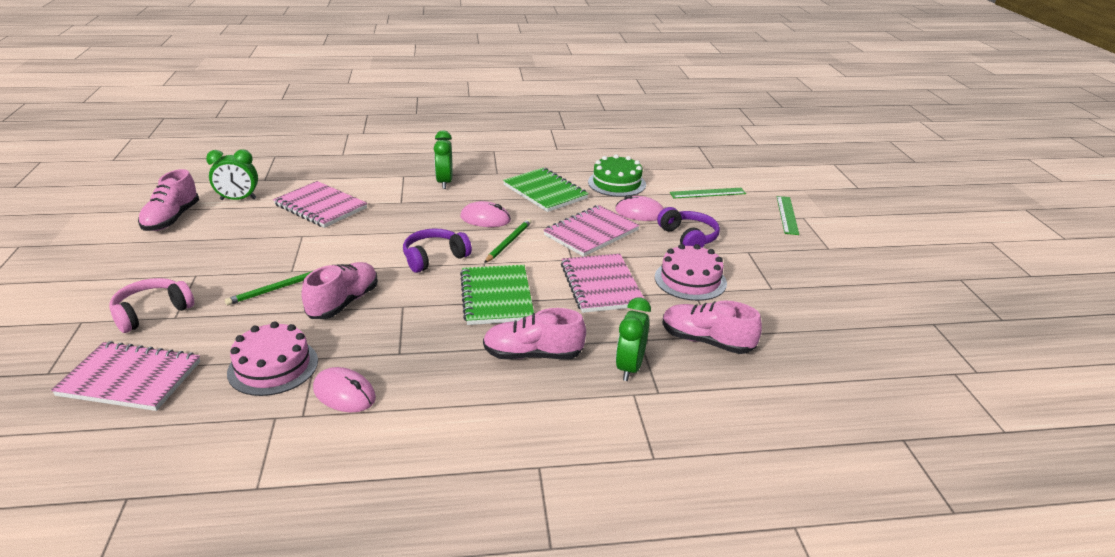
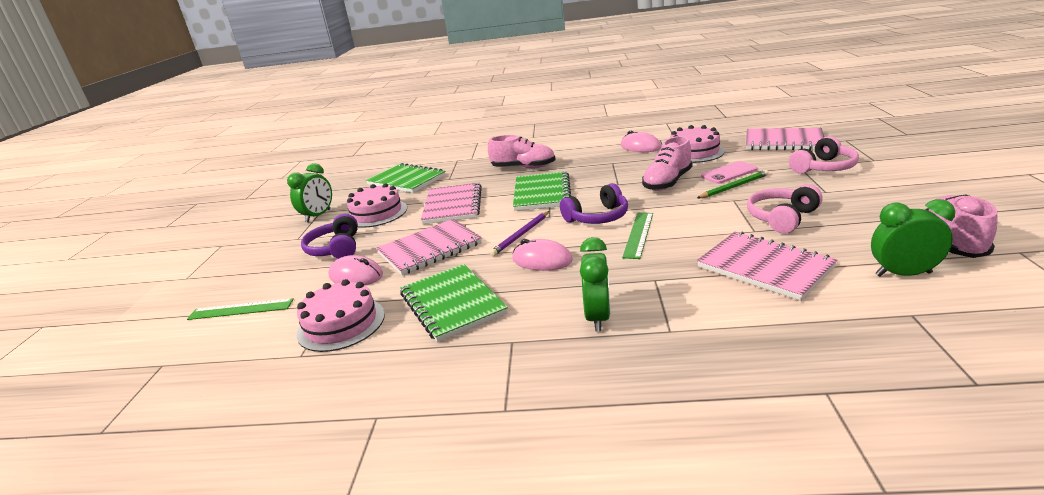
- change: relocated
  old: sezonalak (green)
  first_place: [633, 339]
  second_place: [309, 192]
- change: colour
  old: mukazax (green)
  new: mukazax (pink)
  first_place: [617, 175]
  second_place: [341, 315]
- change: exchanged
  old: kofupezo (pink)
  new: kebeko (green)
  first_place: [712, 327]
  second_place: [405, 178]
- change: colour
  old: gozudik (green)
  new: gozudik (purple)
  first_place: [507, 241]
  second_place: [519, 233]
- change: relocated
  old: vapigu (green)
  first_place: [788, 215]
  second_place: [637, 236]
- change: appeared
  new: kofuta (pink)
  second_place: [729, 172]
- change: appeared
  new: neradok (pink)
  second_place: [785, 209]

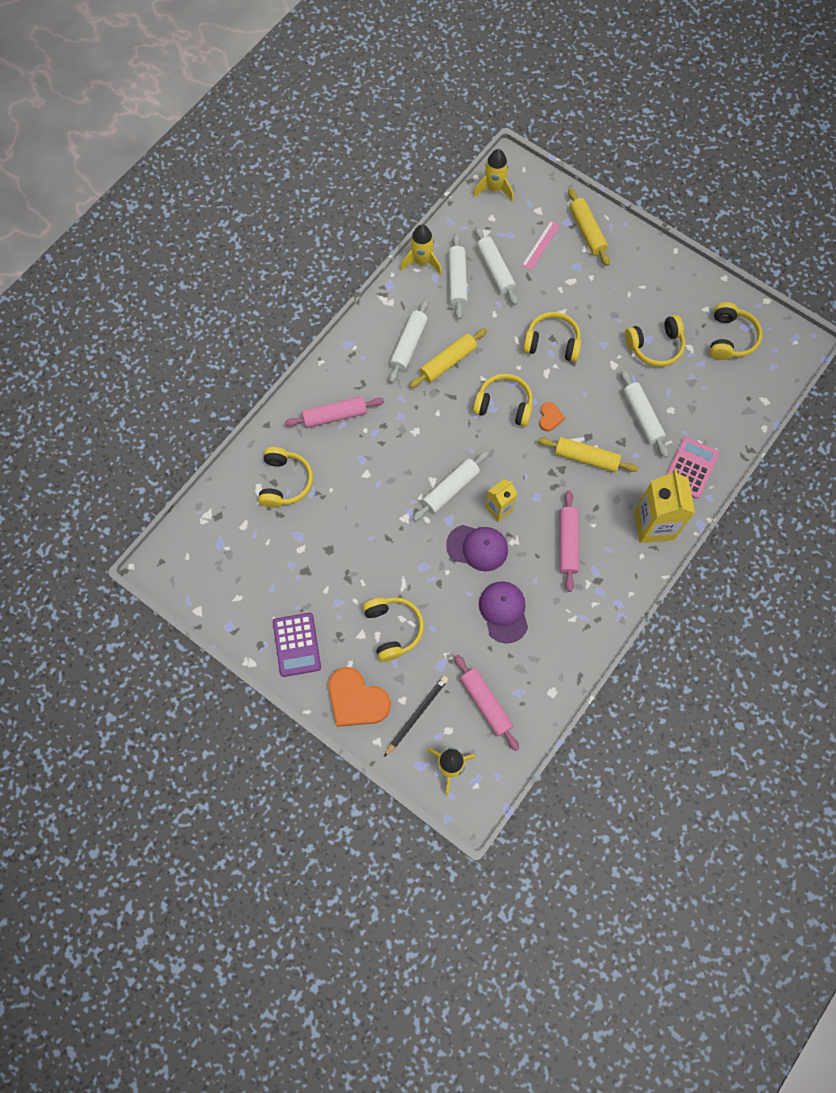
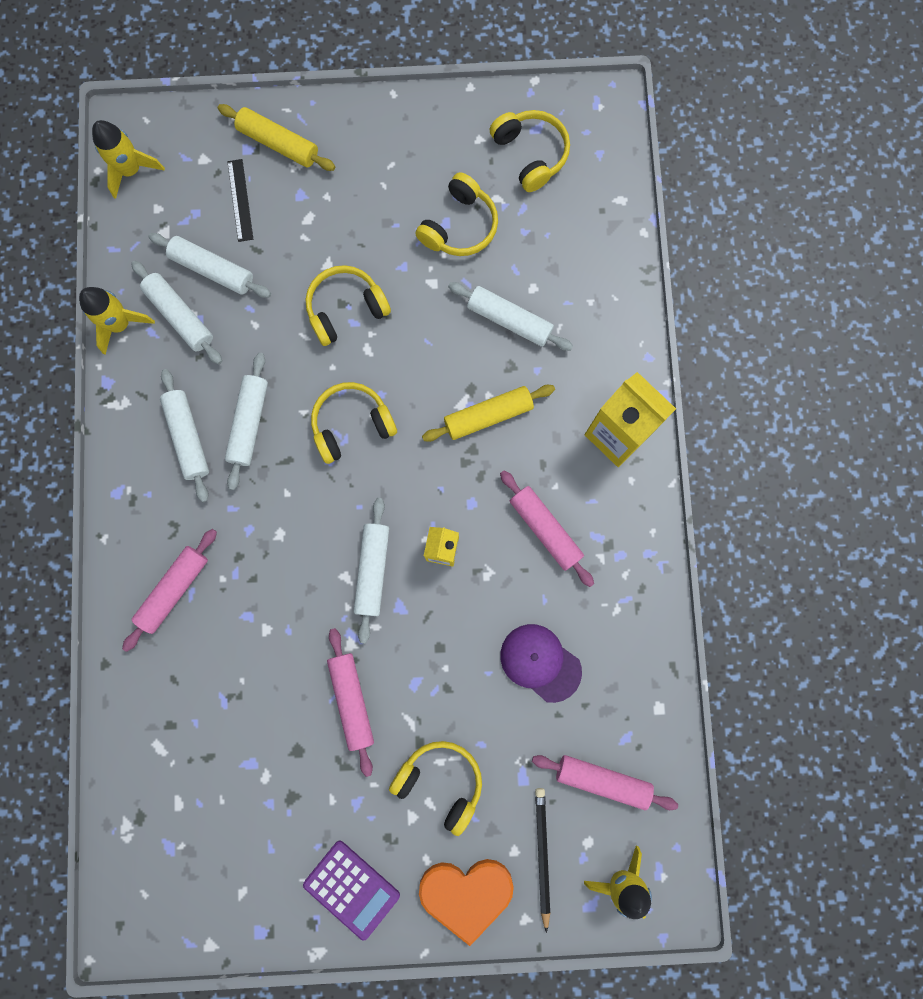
- change: colour
  old: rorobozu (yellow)
  new: rorobozu (white)
  first_place: [448, 358]
  second_place: [246, 421]
- change: colour
  old: vapigu (pink)
  new: vapigu (black)
  first_place: [541, 245]
  second_place: [240, 200]
- change: appeared
  new: rorobozu (pink)
  second_place: [350, 702]
- change: missing
  old: neradok (yellow)
  first_place: [285, 477]
- change: missing
  old: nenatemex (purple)
  first_place: [477, 548]
- change: missing
  old: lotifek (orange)
  first_place: [552, 416]
- change: missing
  old: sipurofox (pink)
  first_place: [692, 468]

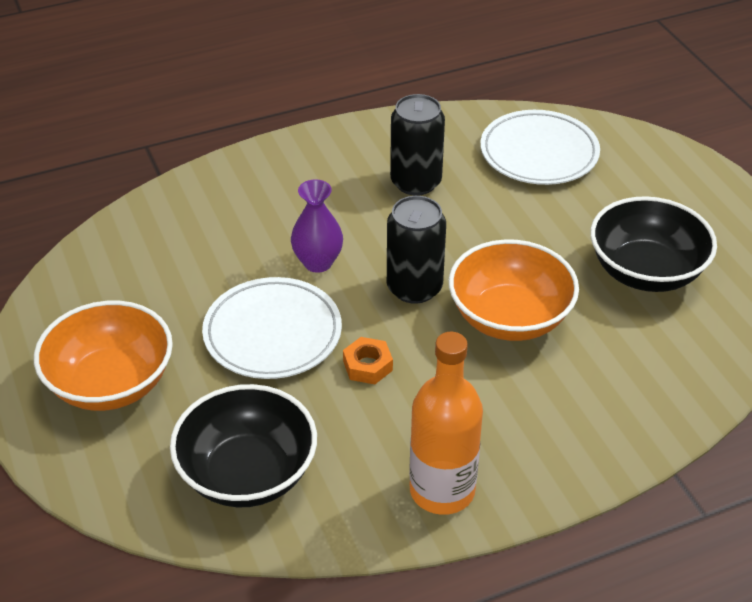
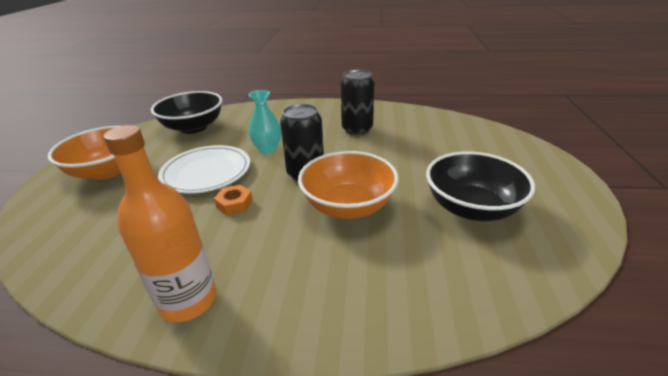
- change: relocated
  old: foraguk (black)
  first_place: [243, 446]
  second_place: [186, 112]
- change: colour
  old: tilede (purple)
  new: tilede (turquoise)
  first_place: [317, 226]
  second_place: [265, 122]
- change: missing
  old: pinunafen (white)
  first_place: [540, 147]

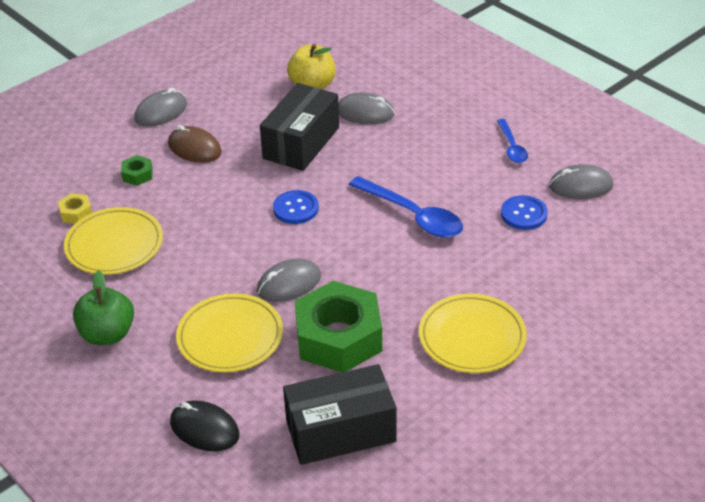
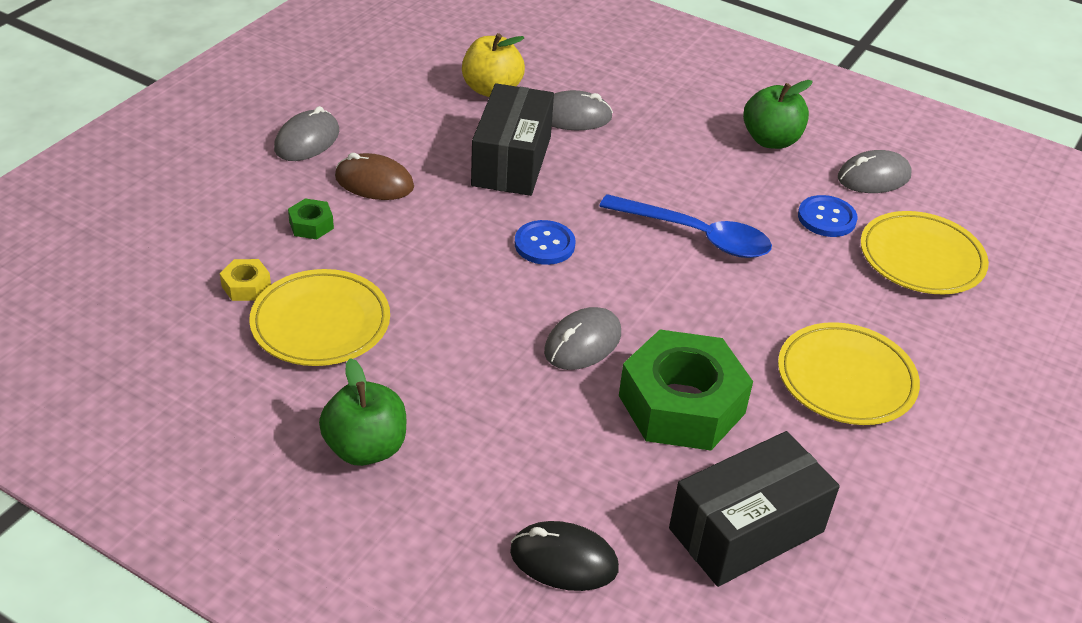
- change: exchanged
  old: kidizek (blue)
  new: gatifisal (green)
  first_place: [512, 141]
  second_place: [778, 114]
- change: relocated
  old: pinunafen (yellow)
  first_place: [229, 332]
  second_place: [924, 252]

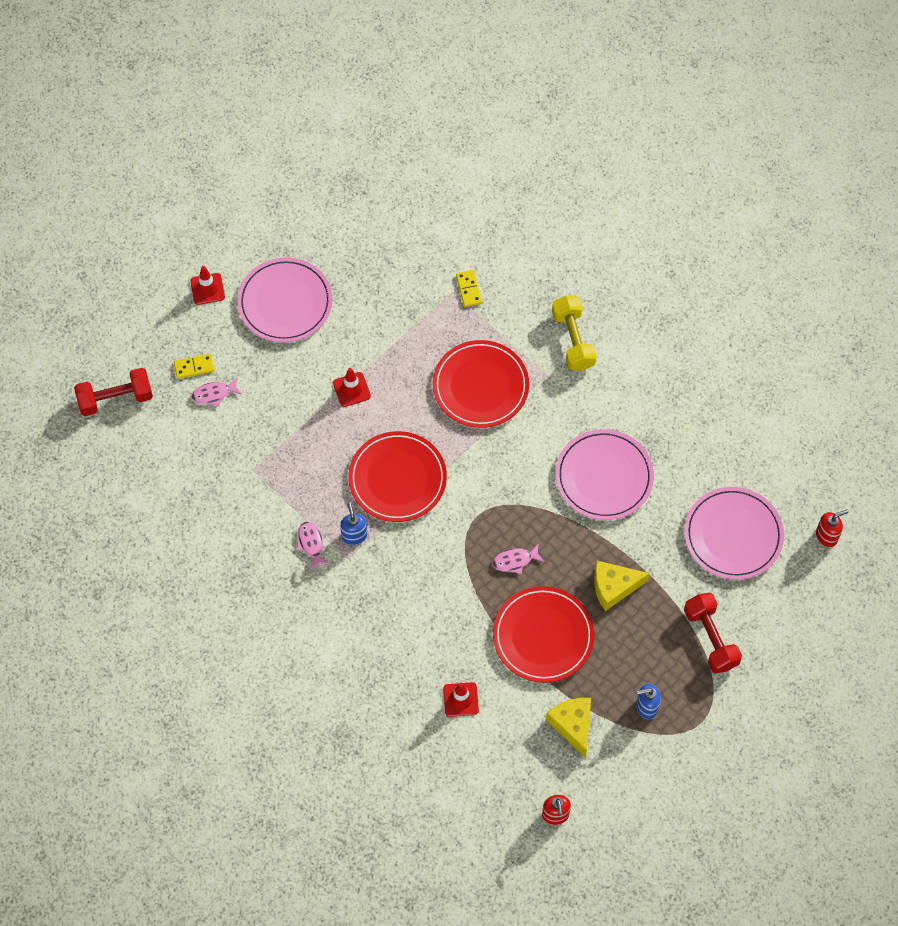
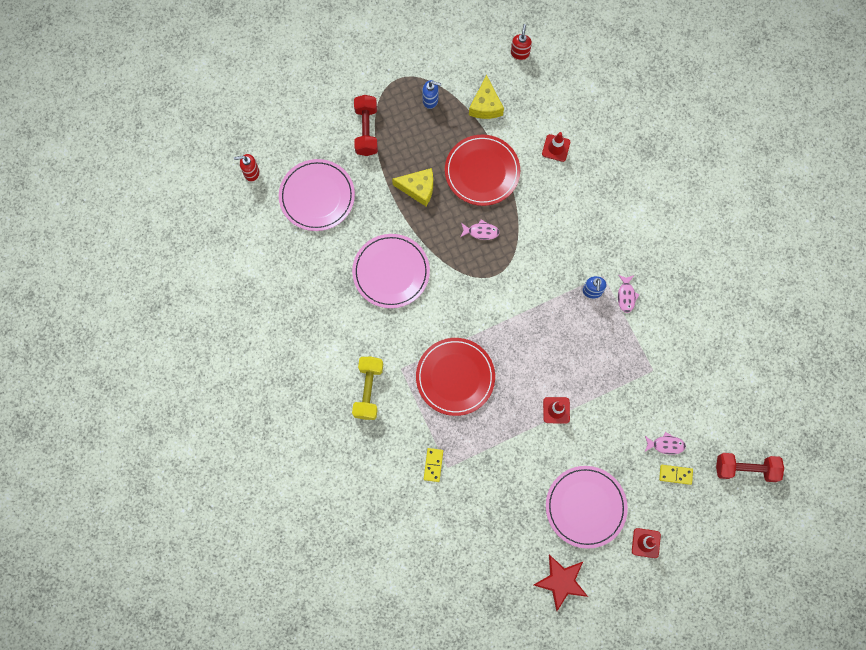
- change: appeared
  new: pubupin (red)
  second_place: [561, 582]
- change: missing
  old: pinunafen (red)
  first_place: [397, 476]

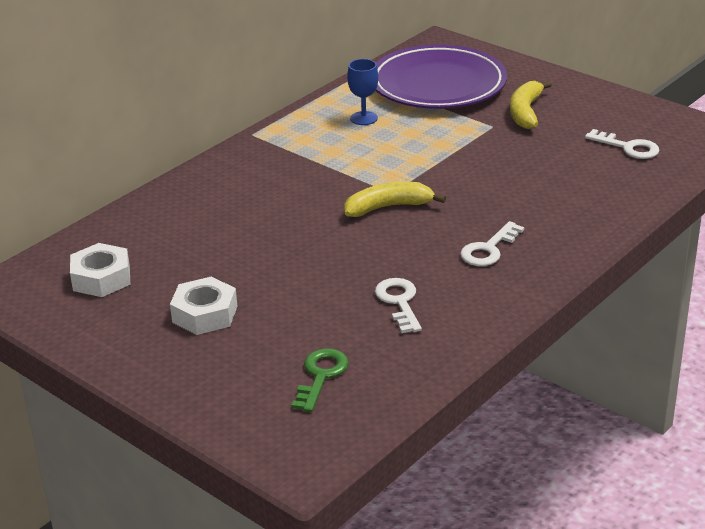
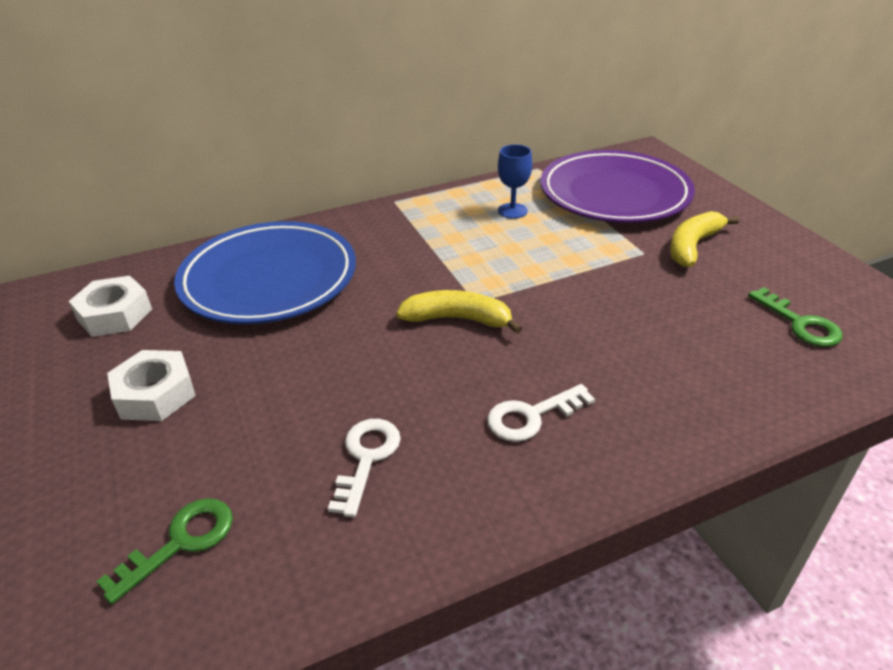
- change: appeared
  new: pinunafen (blue)
  second_place: [265, 272]
- change: colour
  old: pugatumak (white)
  new: pugatumak (green)
  first_place: [622, 144]
  second_place: [795, 317]

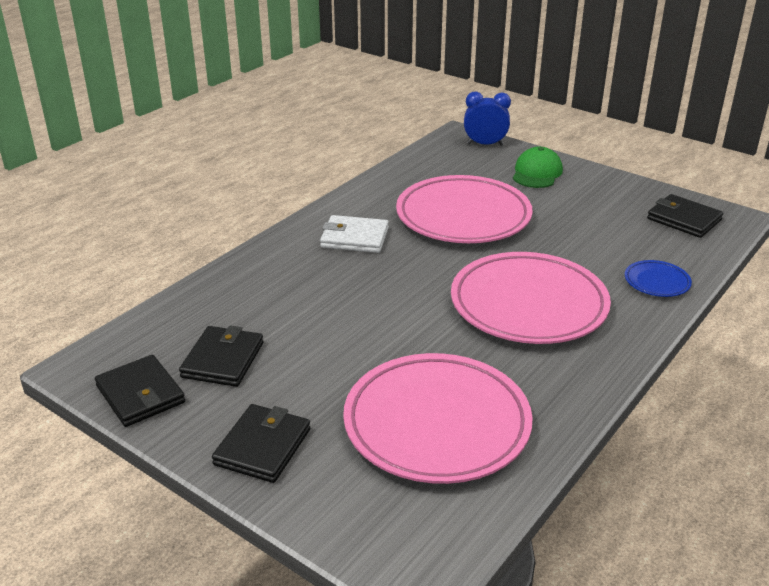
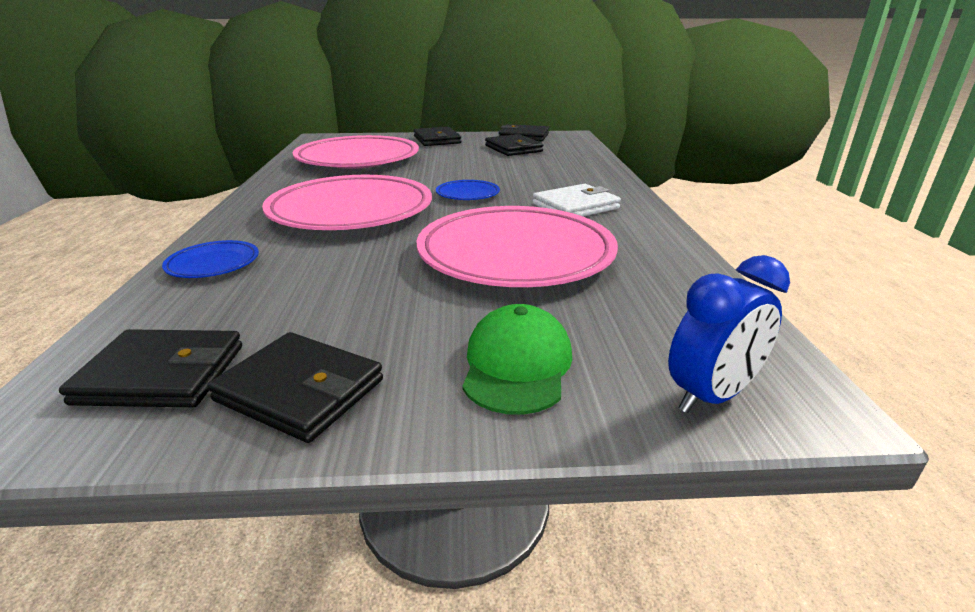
- change: appeared
  new: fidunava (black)
  second_place: [295, 387]
- change: appeared
  new: pinunafen (blue)
  second_place: [468, 190]
- change: spun
  old: nenatemex (green)
  first_place: [538, 167]
  second_place: [517, 359]
  degrees: -150

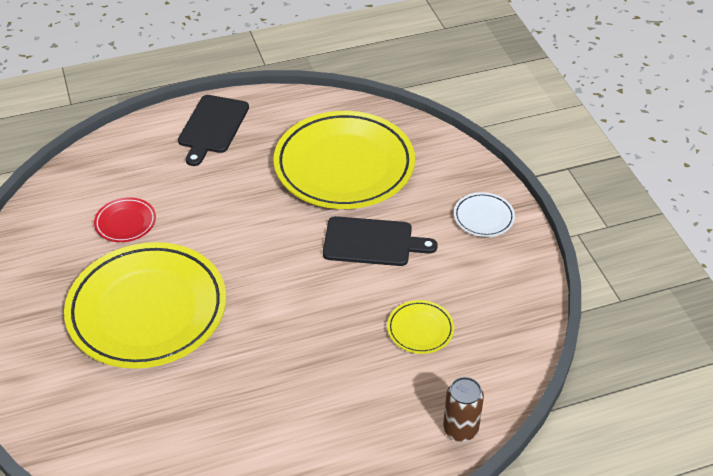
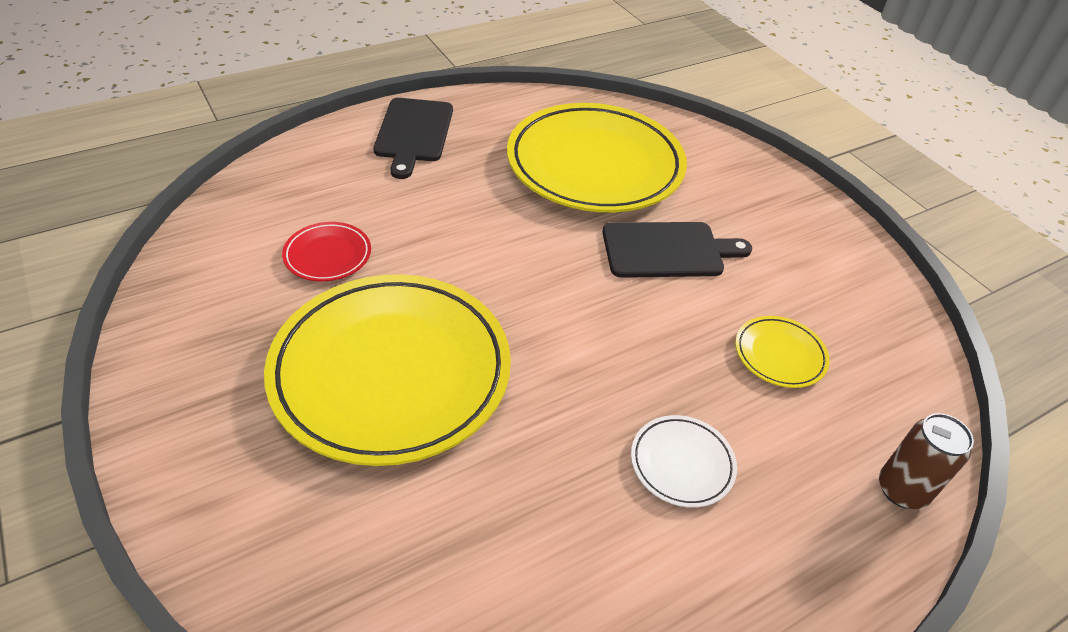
- change: relocated
  old: pinunafen (white)
  first_place: [484, 214]
  second_place: [684, 461]

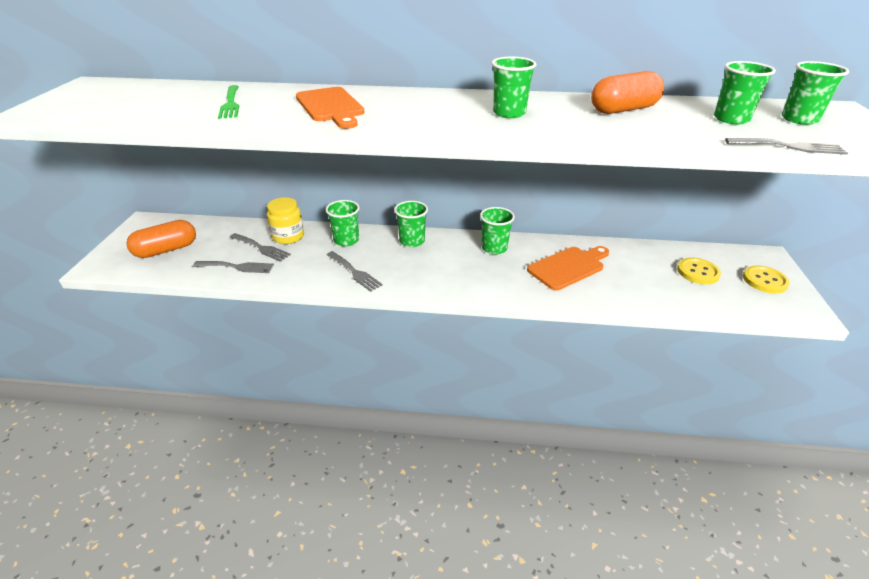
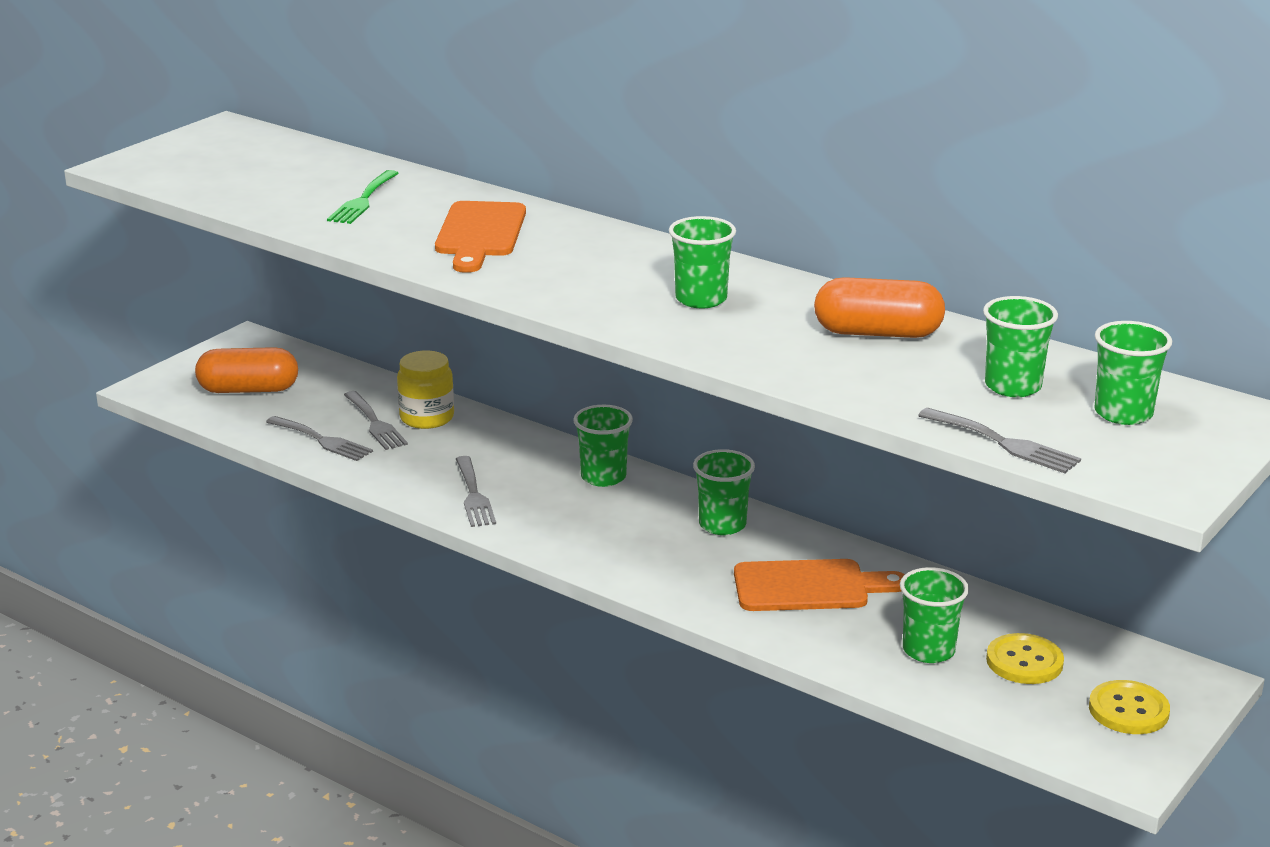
- change: relocated
  old: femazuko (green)
  first_place: [342, 223]
  second_place: [934, 615]

